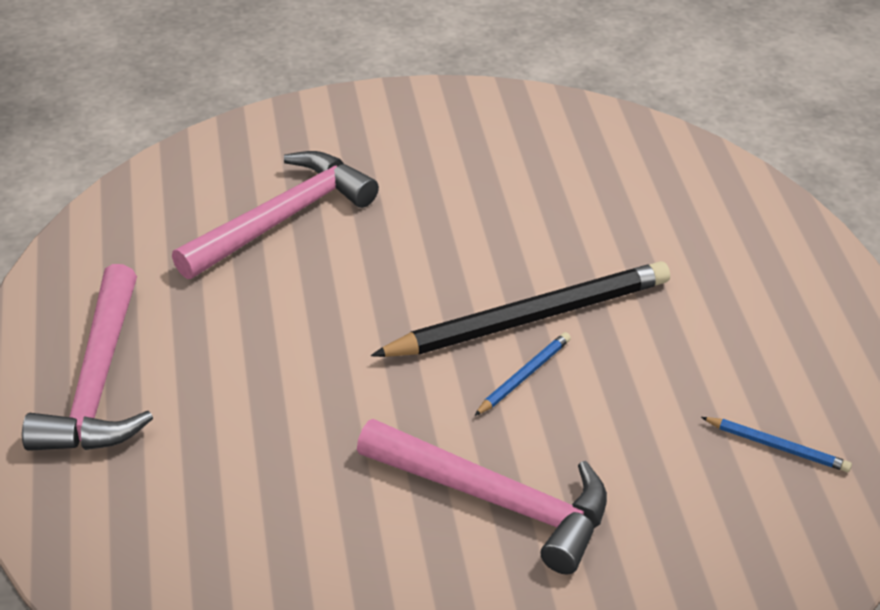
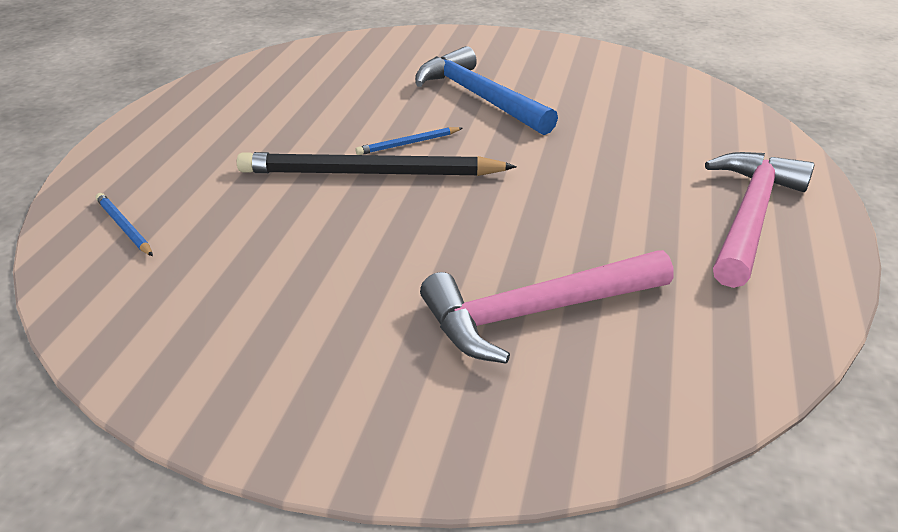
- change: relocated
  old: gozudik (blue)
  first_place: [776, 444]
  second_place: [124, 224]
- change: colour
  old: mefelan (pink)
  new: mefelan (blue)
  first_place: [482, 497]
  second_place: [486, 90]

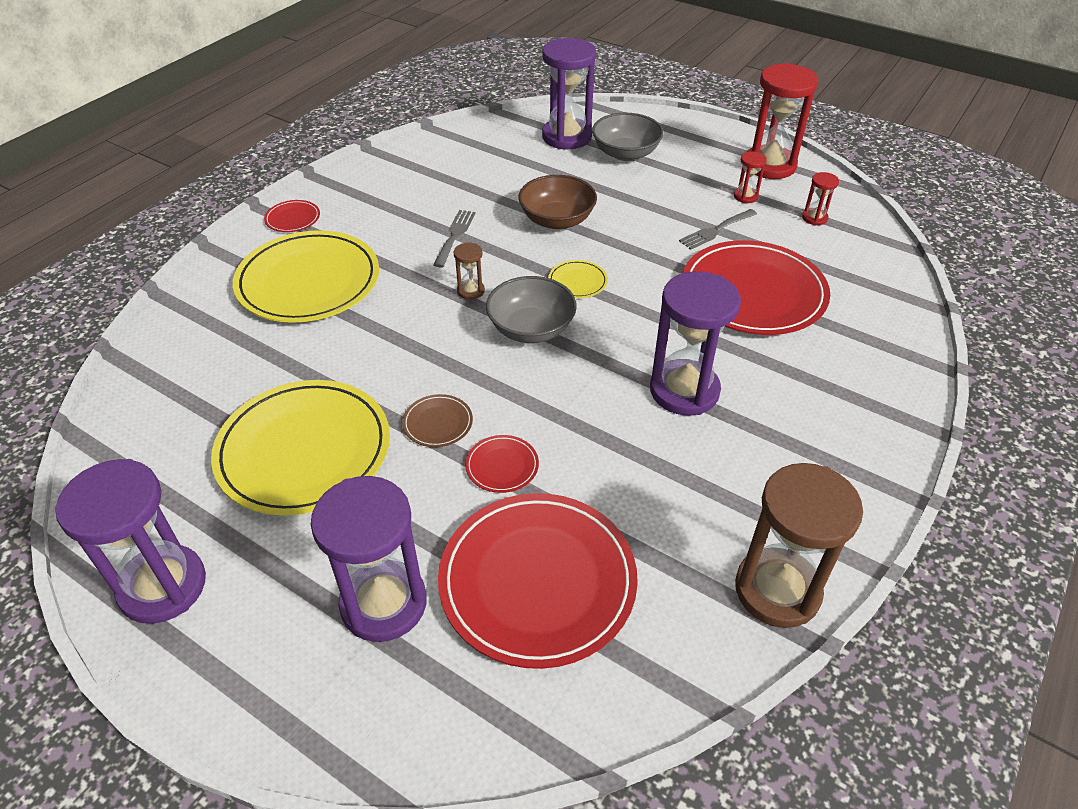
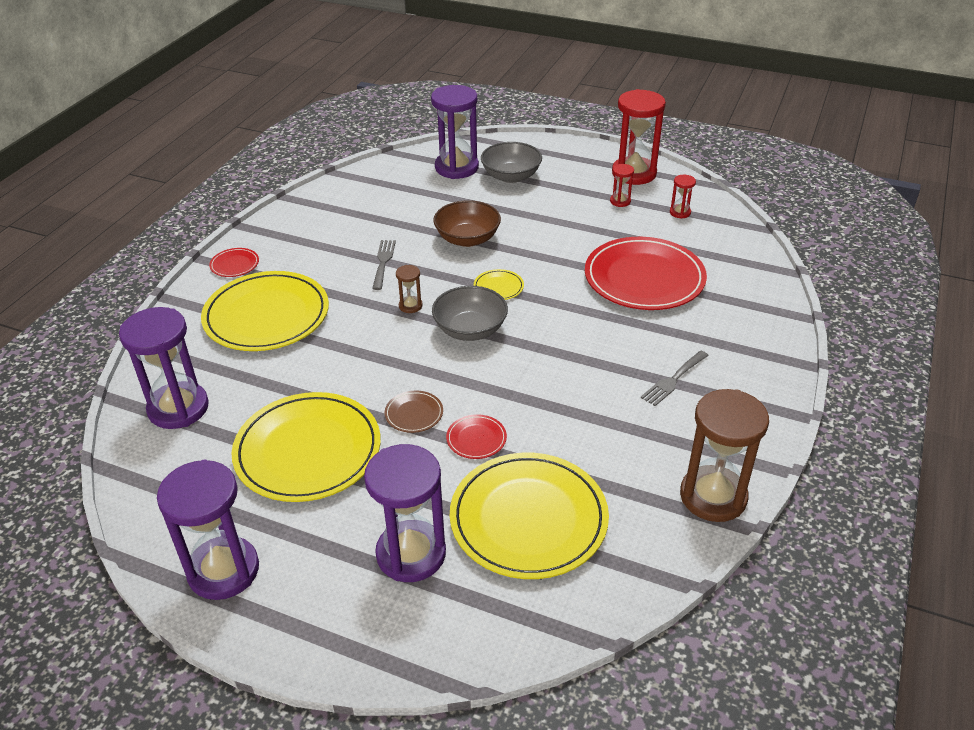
- change: relocated
  old: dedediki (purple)
  first_place: [695, 343]
  second_place: [164, 368]
- change: colour
  old: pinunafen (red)
  new: pinunafen (yellow)
  first_place: [538, 581]
  second_place: [529, 516]
- change: relocated
  old: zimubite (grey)
  first_place: [718, 229]
  second_place: [675, 378]

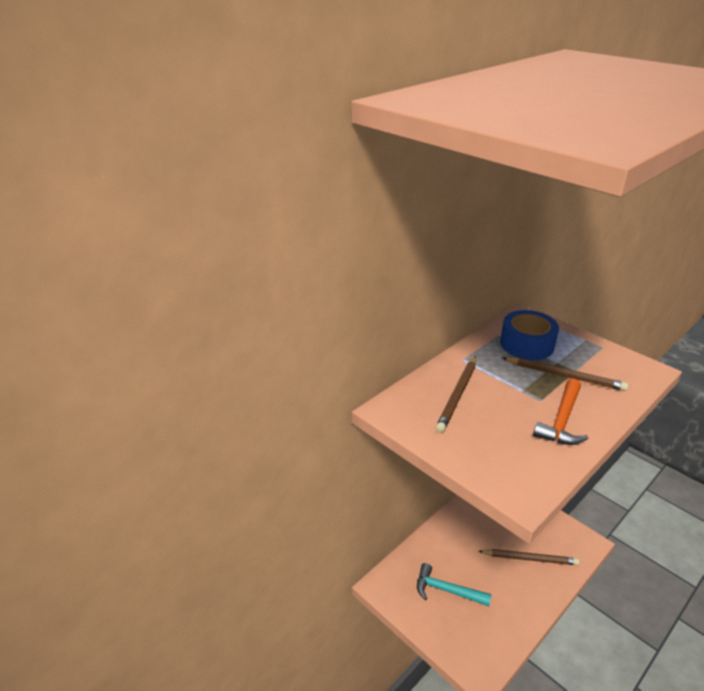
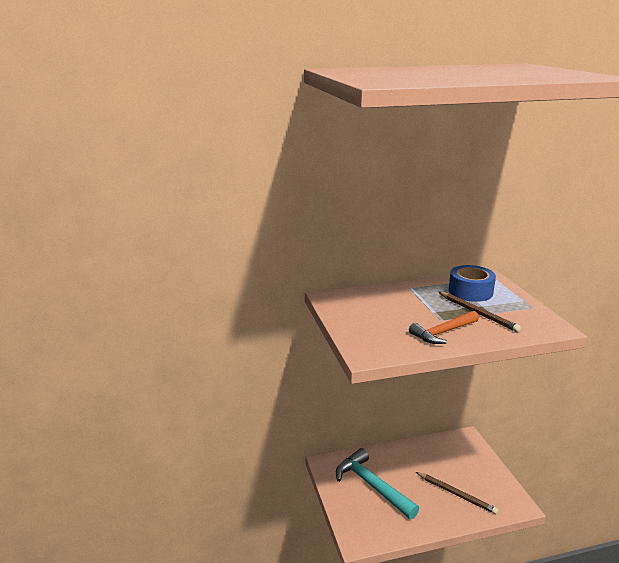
- change: size
  old: mefelan (turquoise)
  first_place: [454, 584]
  second_place: [377, 483]
  factor: 1.52
- change: missing
  old: gozudik (brown)
  first_place: [455, 394]

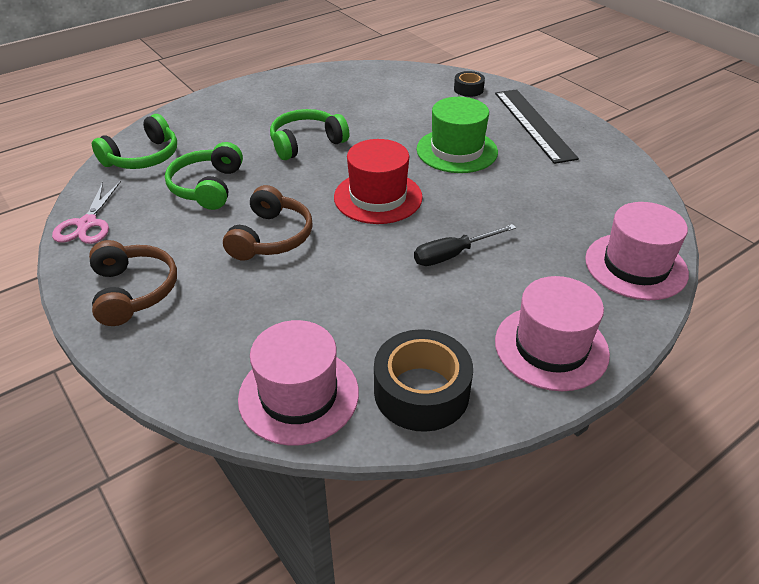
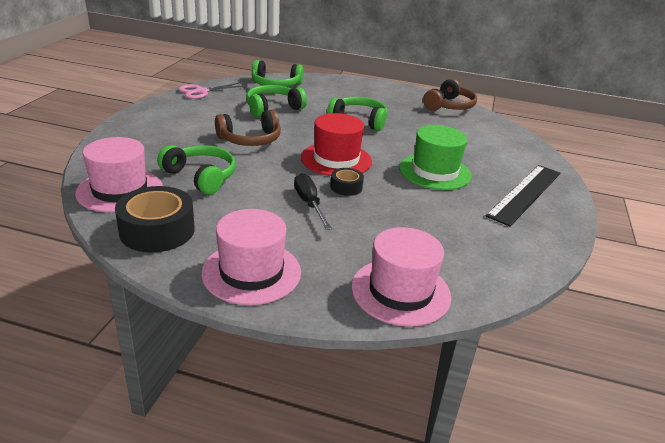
- change: appeared
  new: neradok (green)
  second_place: [196, 169]
- change: spun
  old: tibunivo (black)
  first_place: [465, 245]
  second_place: [313, 201]
  degrees: 45
- change: relocated
  old: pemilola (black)
  first_place: [469, 84]
  second_place: [347, 182]
- change: relocated
  old: neradok (brown)
  first_place: [133, 283]
  second_place: [450, 94]

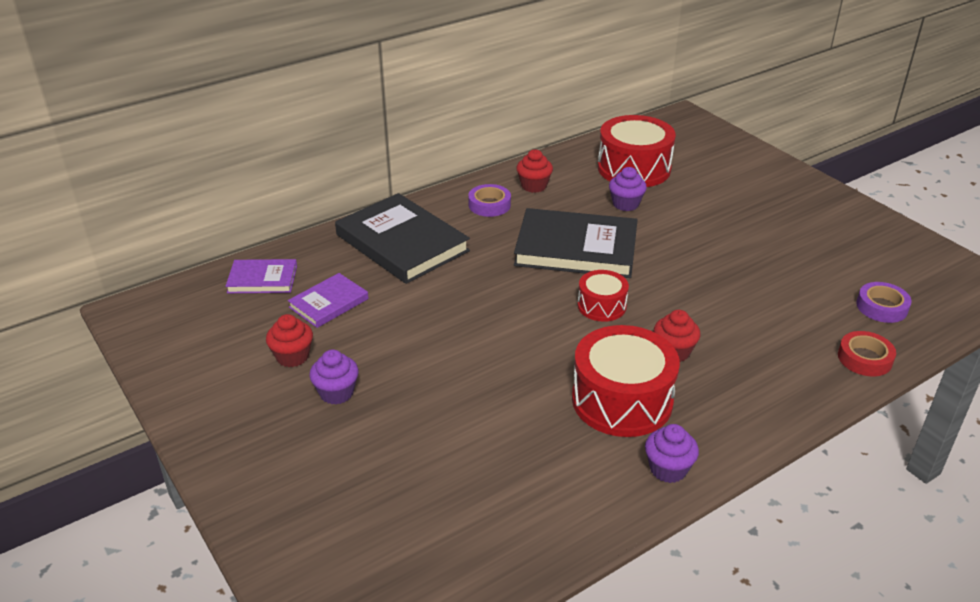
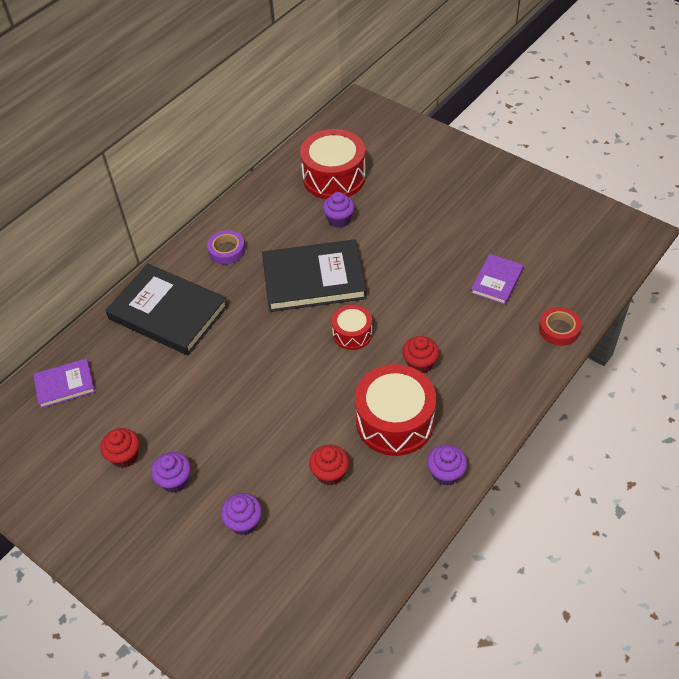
- change: appeared
  new: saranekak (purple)
  second_place: [241, 514]
- change: relocated
  old: saranekak (red)
  first_place: [534, 171]
  second_place: [329, 465]
- change: relocated
  old: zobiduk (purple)
  first_place: [328, 300]
  second_place: [497, 279]
- change: missing
  old: pemilola (purple)
  first_place: [884, 302]

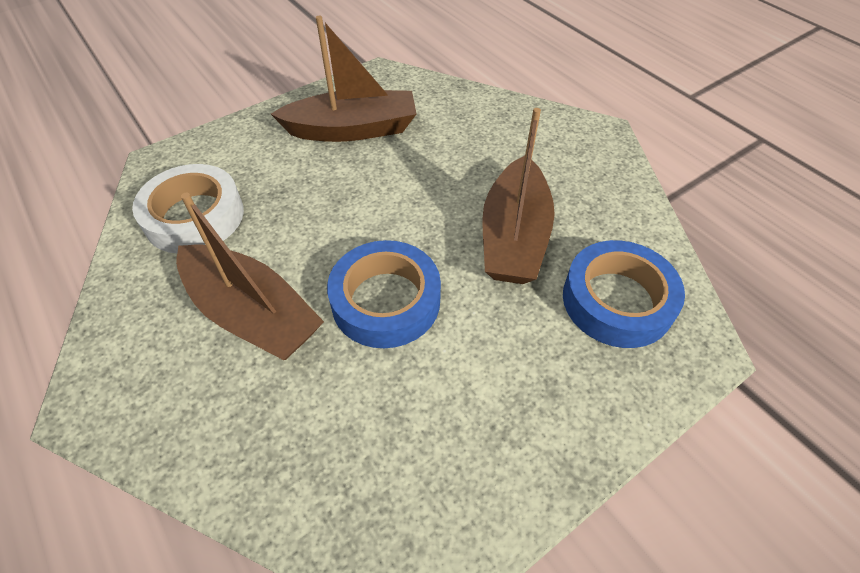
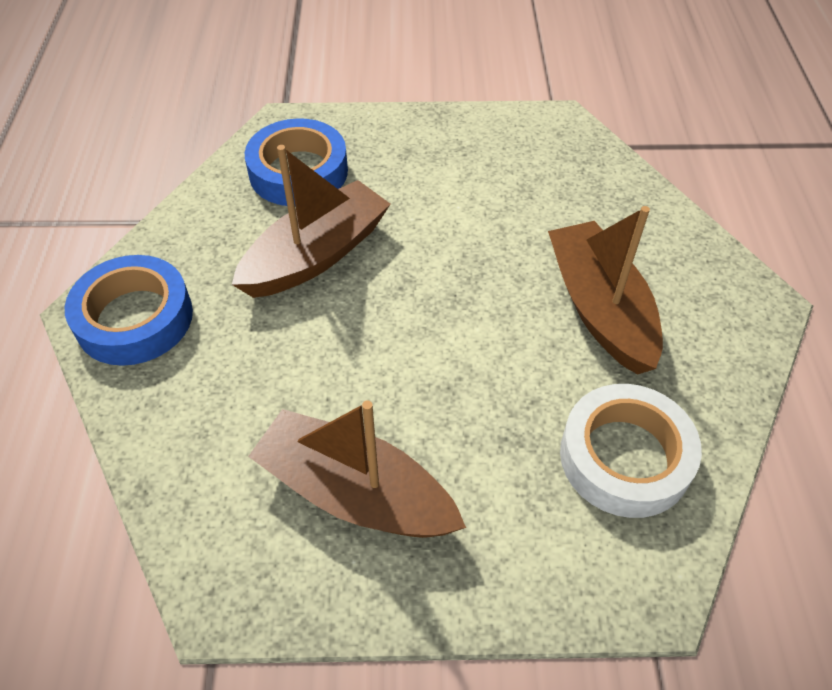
- change: relocated
  old: pemilola (blue)
  first_place: [384, 294]
  second_place: [129, 310]

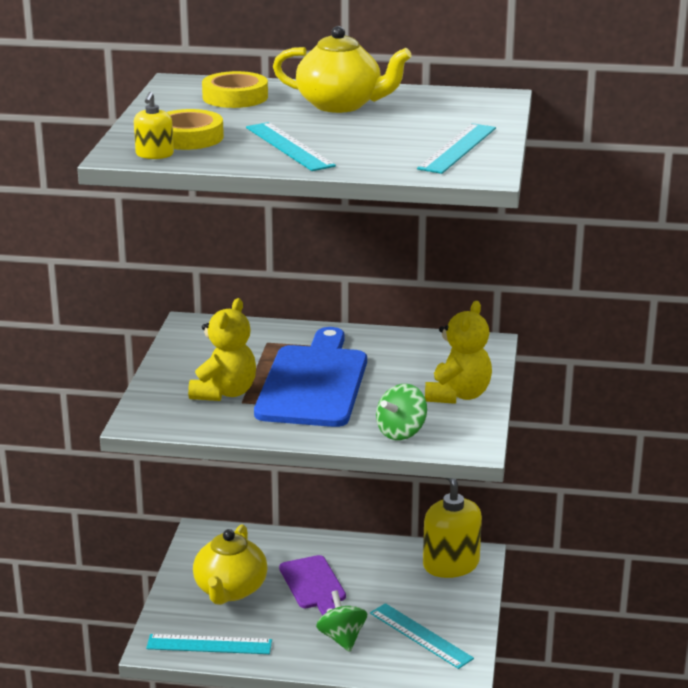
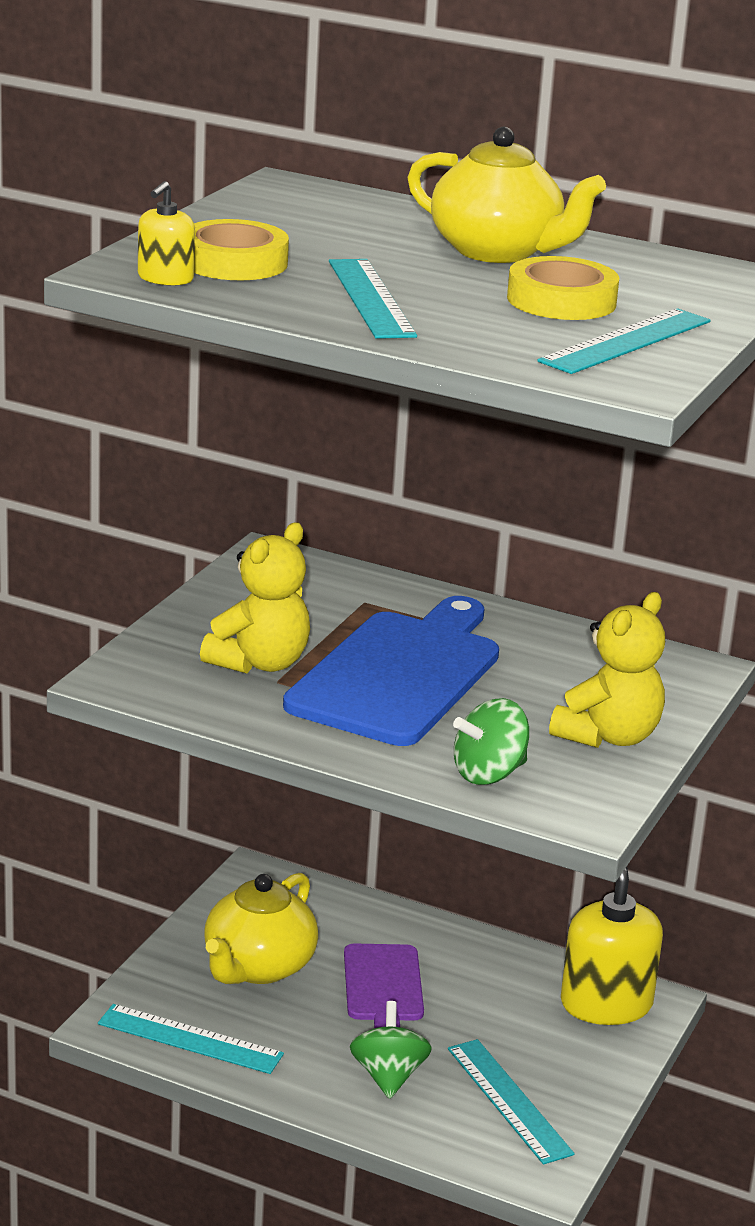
- change: relocated
  old: pemilola (yellow)
  first_place: [235, 89]
  second_place: [563, 288]

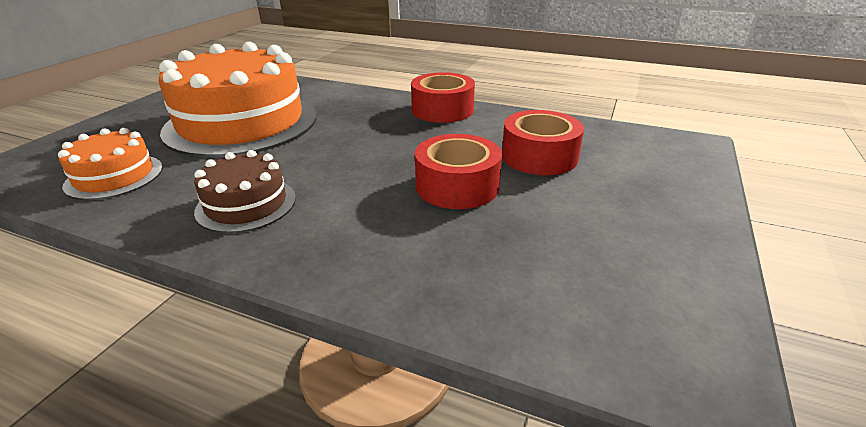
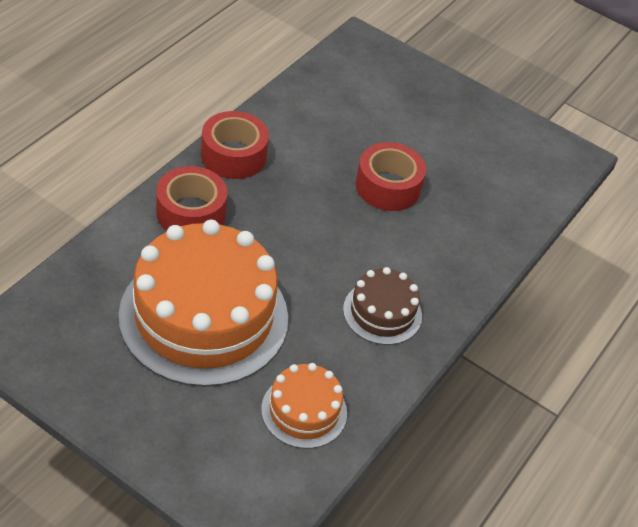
- change: relocated
  old: pemilola (red)
  first_place: [543, 142]
  second_place: [191, 198]

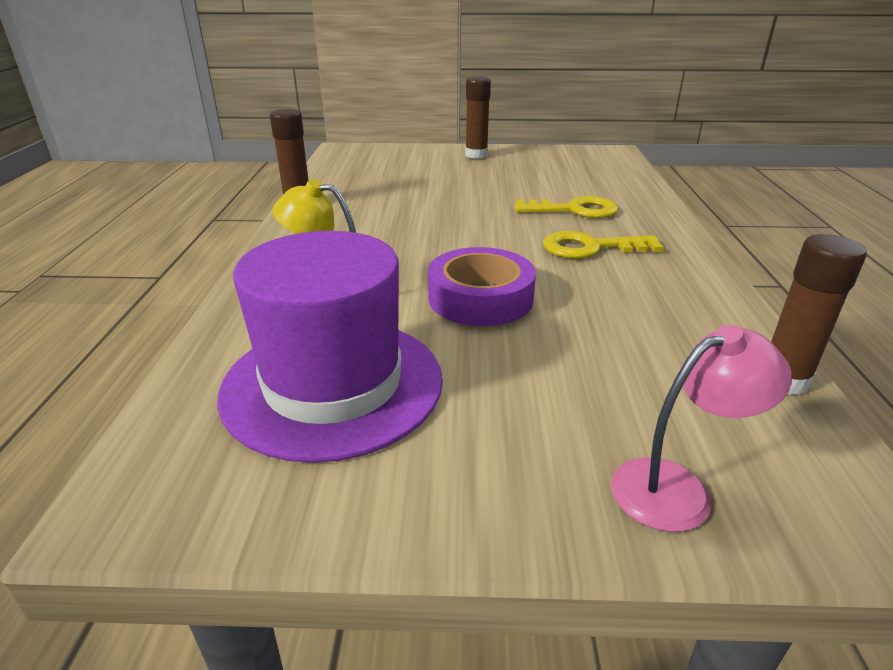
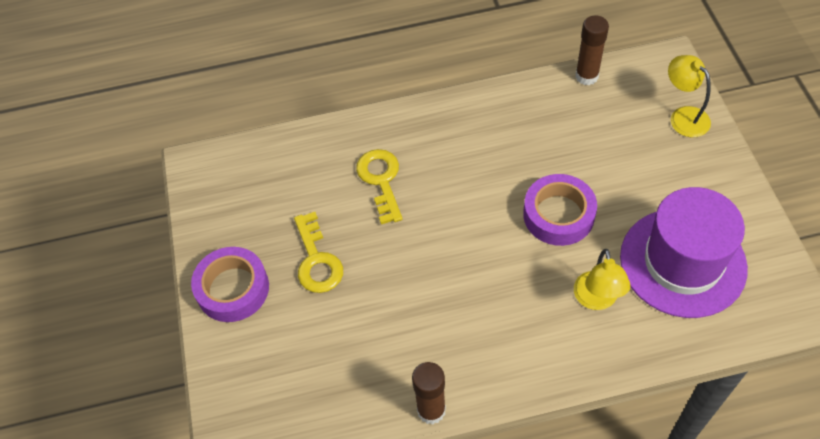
- change: exchanged
  old: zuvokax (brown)
  new: pemilola (purple)
  first_place: [478, 117]
  second_place: [230, 284]
- change: relocated
  old: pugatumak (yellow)
  first_place: [603, 245]
  second_place: [318, 252]
- change: colour
  old: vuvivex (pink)
  new: vuvivex (yellow)
  first_place: [701, 428]
  second_place: [689, 96]

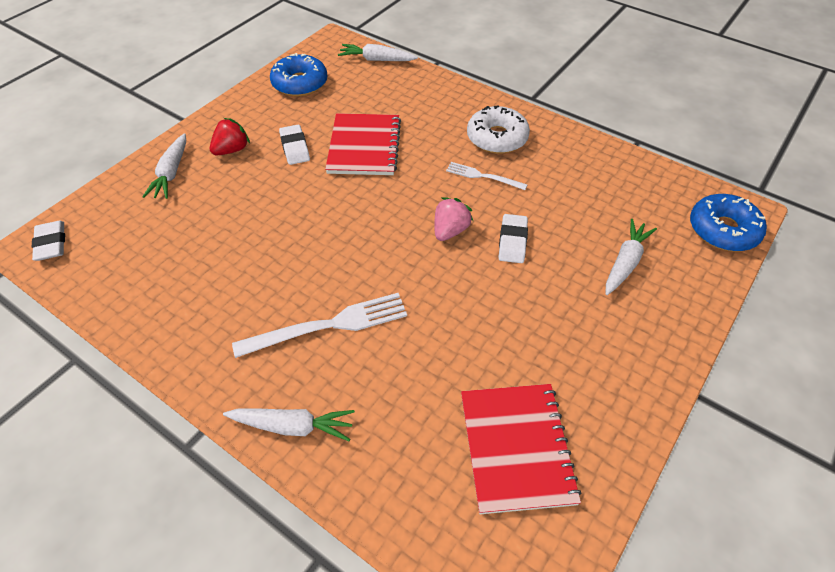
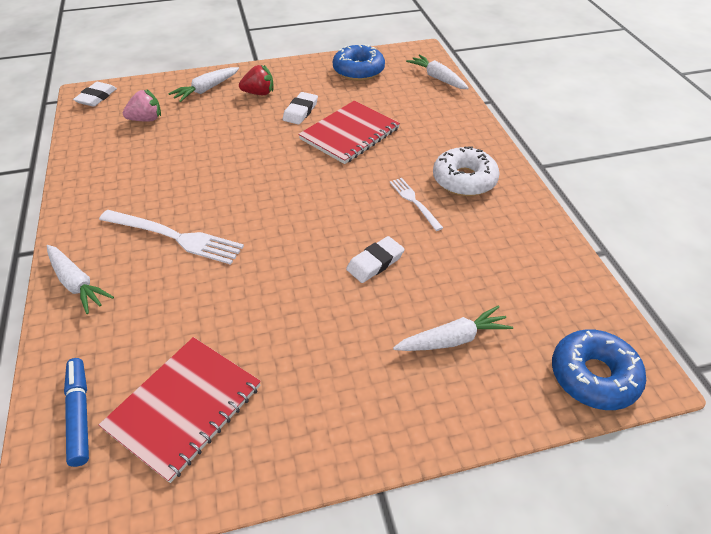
- change: appeared
  new: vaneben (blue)
  second_place: [76, 412]
- change: relocated
  old: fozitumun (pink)
  first_place: [453, 219]
  second_place: [142, 106]

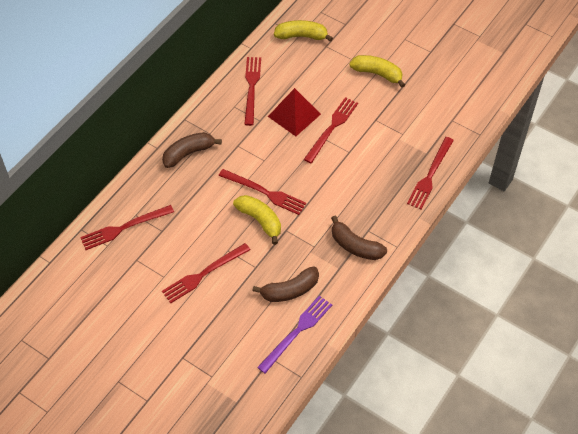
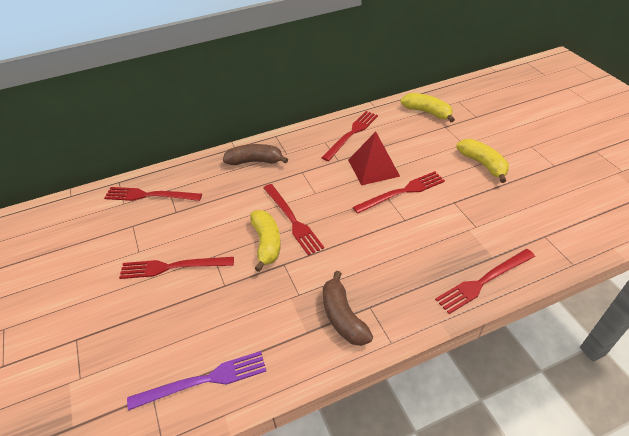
- change: missing
  old: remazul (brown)
  first_place: [286, 284]

